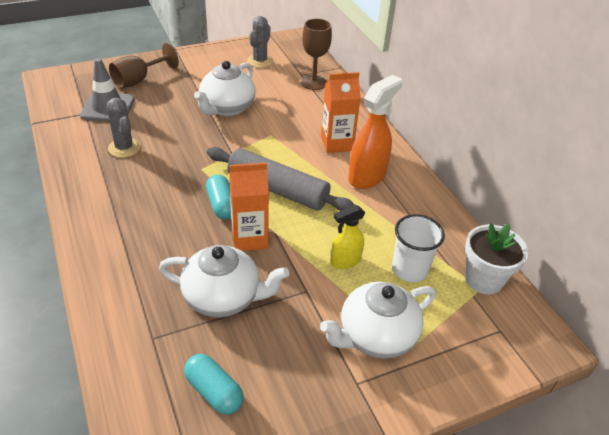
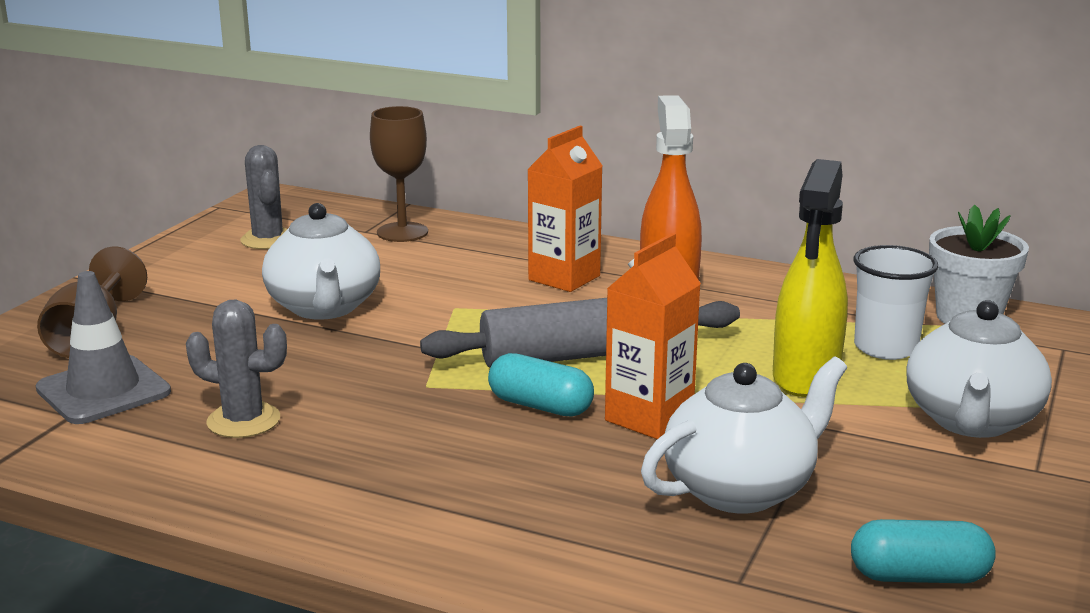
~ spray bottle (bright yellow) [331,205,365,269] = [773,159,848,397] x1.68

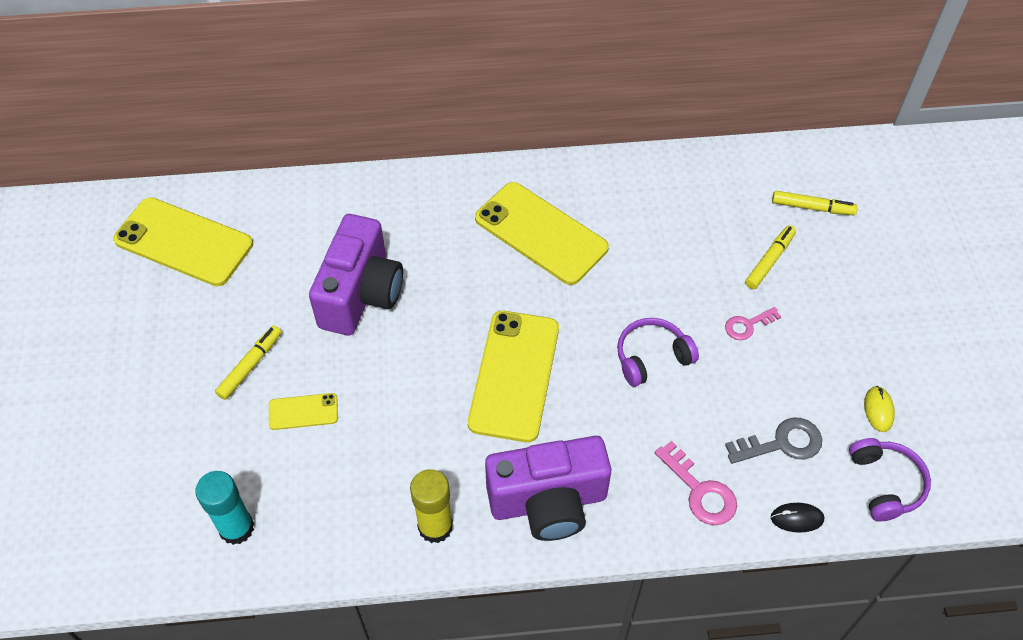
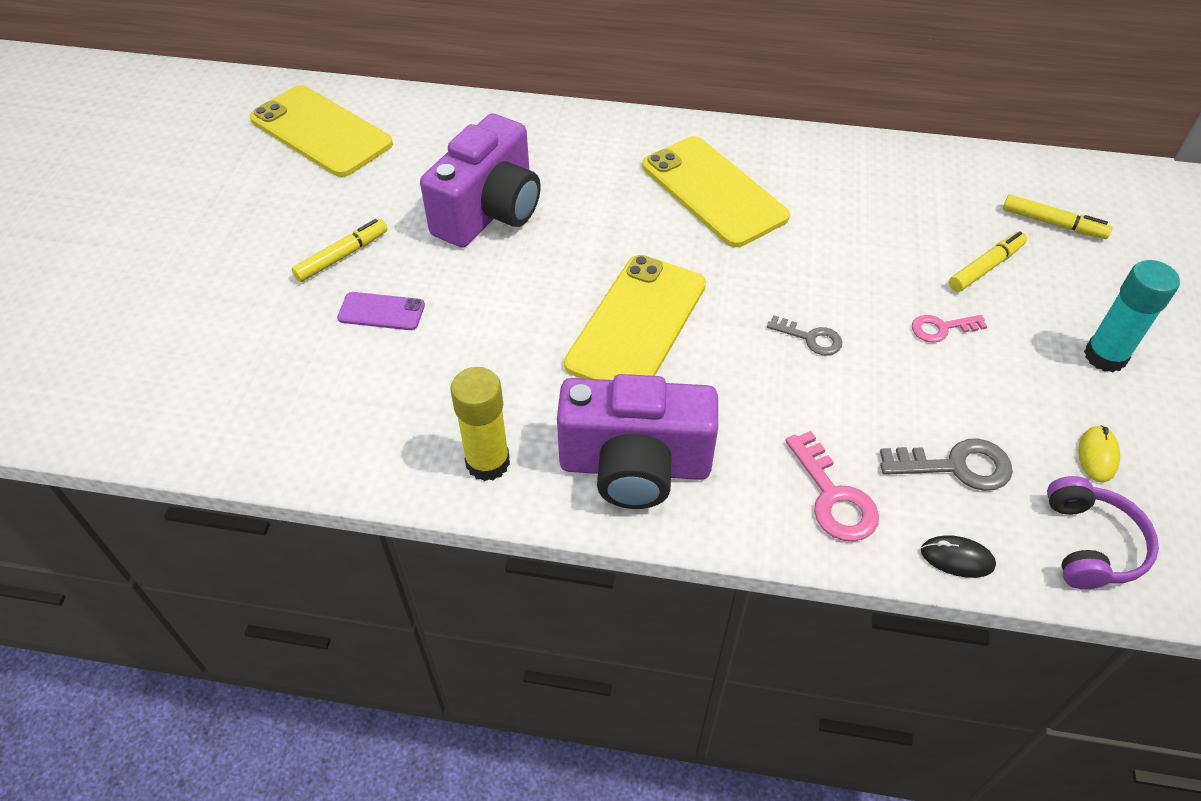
~ glue stick (turquoise) [195,471,254,545] to [1084,260,1180,372]
~ over-ear headphones (violet) [617,318,699,387] to latchkey (gray) [767,315,842,356]
~ phone (bright yellow) [269,393,338,430] to phone (violet) [337,292,425,330]

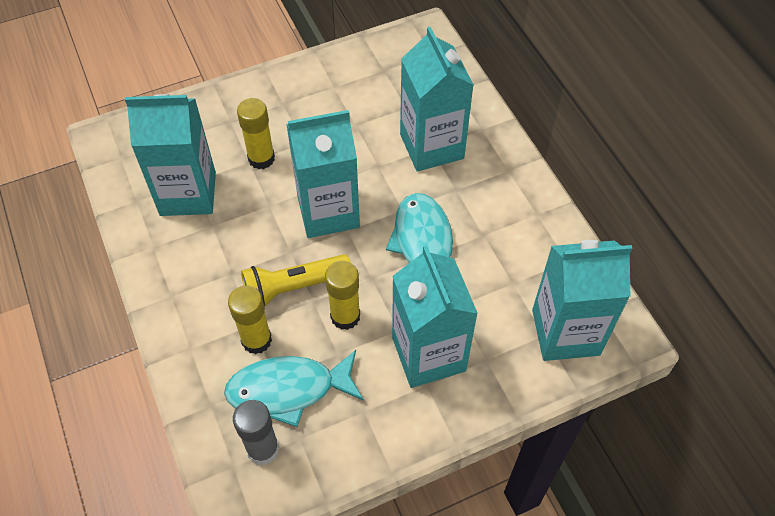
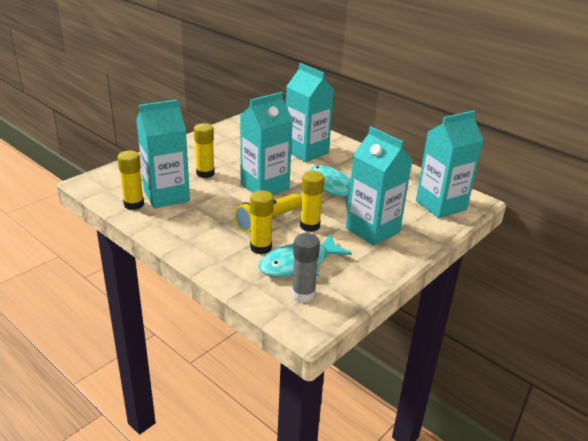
+ glue stick (bright yellow) [117,151,144,210]

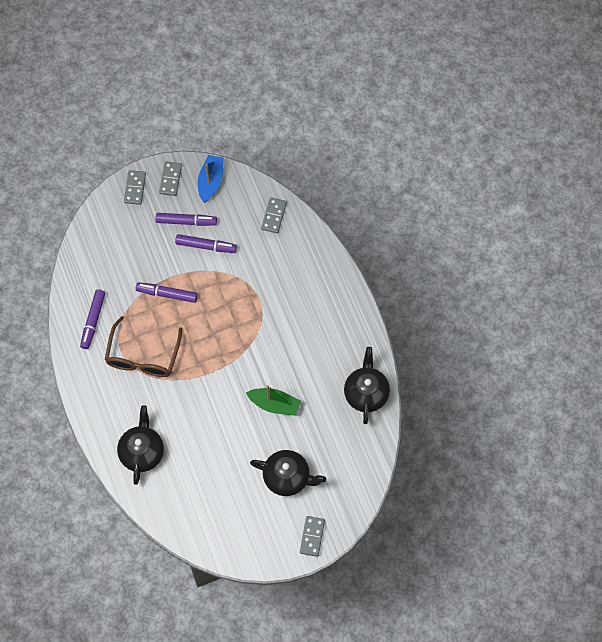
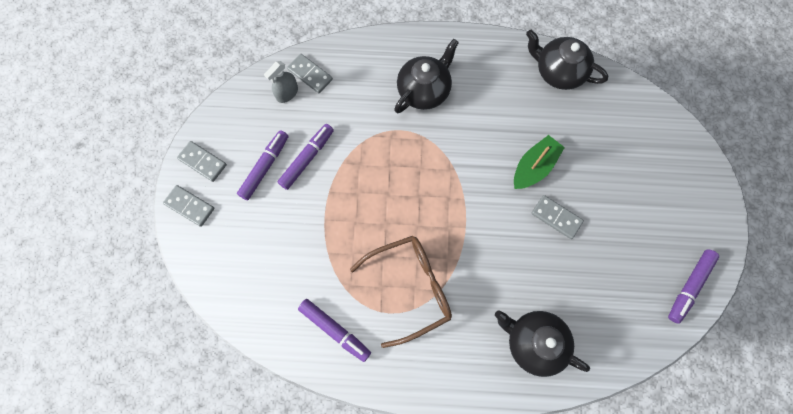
- sailboat (royal blue) [198,155,224,202]
+ spray bottle (gray) [264,61,298,103]
~ felt pen (violet) [136,282,198,303] to [668,249,719,324]
~ teapot (jet-black) [250,450,326,496] to [394,39,459,113]
~ domino (gray) [300,516,325,557] to [531,195,584,239]
~ spectacles (dark brown) [105,316,182,377] = [350,236,452,348] 60 degrees counterclockwise

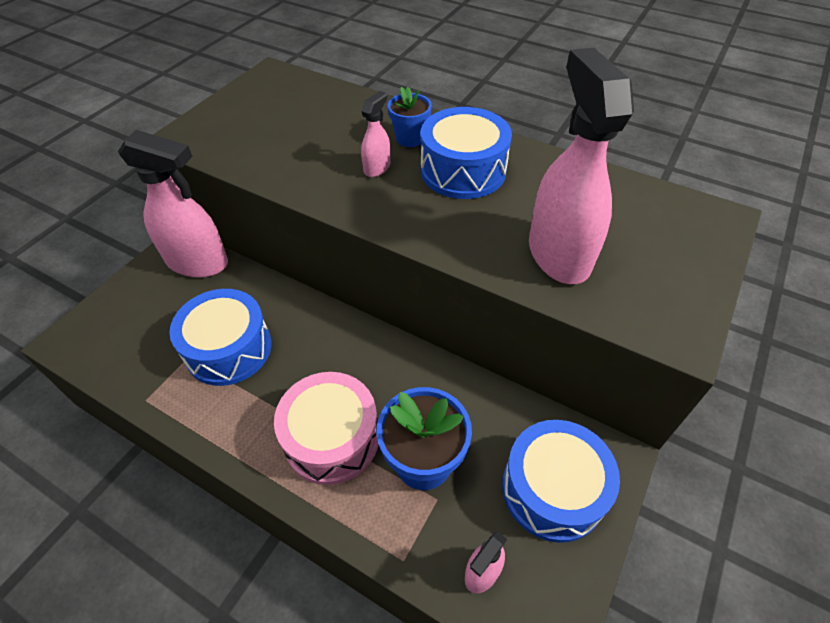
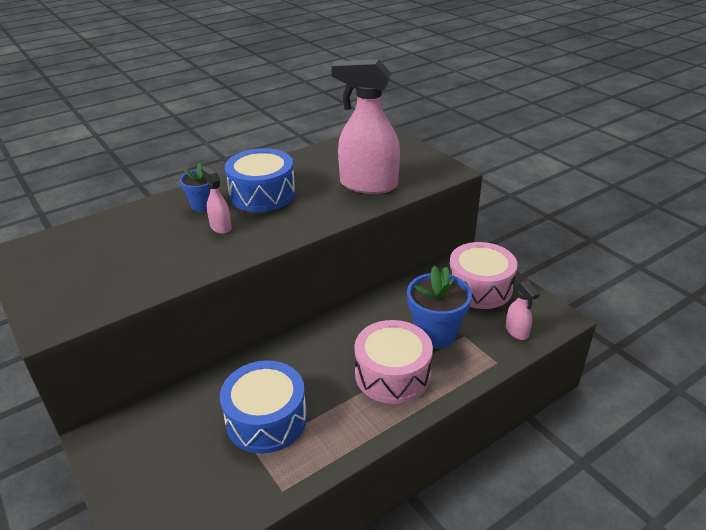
- spray bottle (pink) [118,130,228,278]
~ toy drum (royal blue) [502,420,620,543] to toy drum (pink) [449,242,517,309]

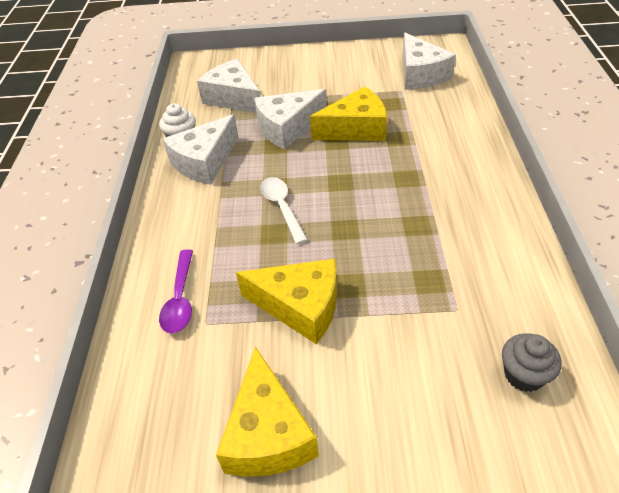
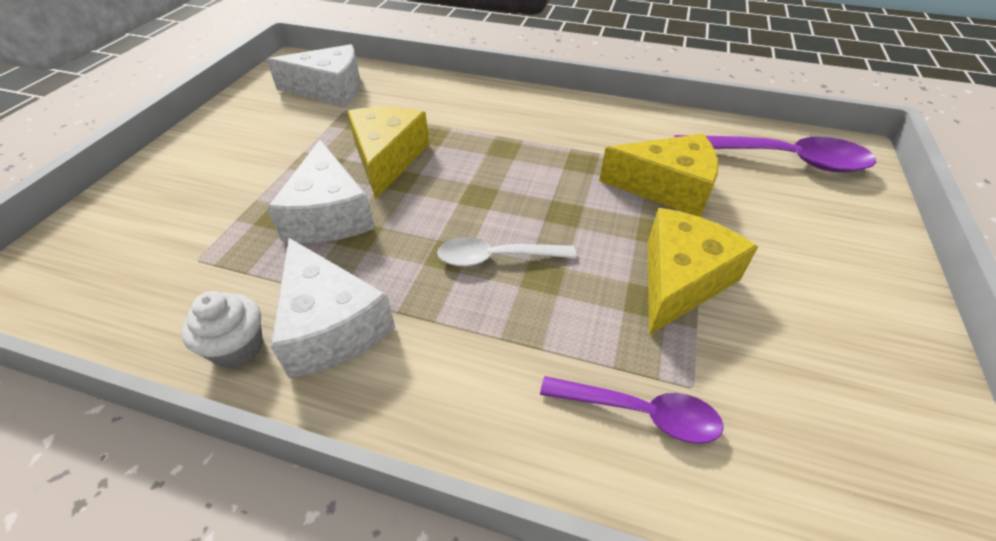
- cheese wedge (snow-white) [197,59,261,113]
~ cheese wedge (bright yellow) [216,347,319,477] to [599,134,719,217]
~ muffin (gray) [502,333,561,392] to teaspoon (violet) [674,135,876,172]

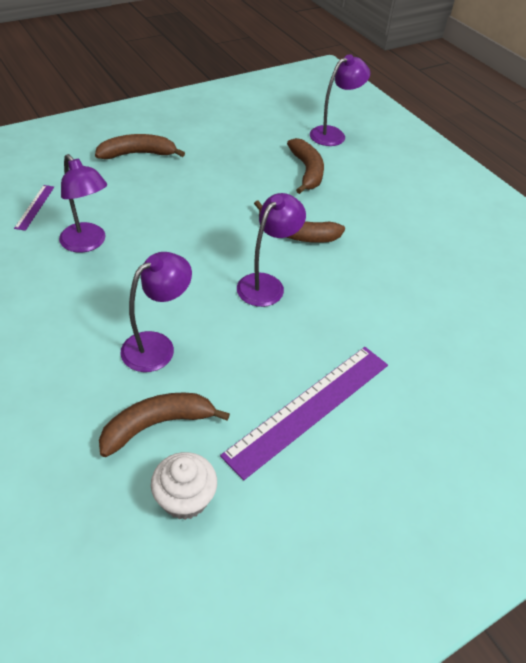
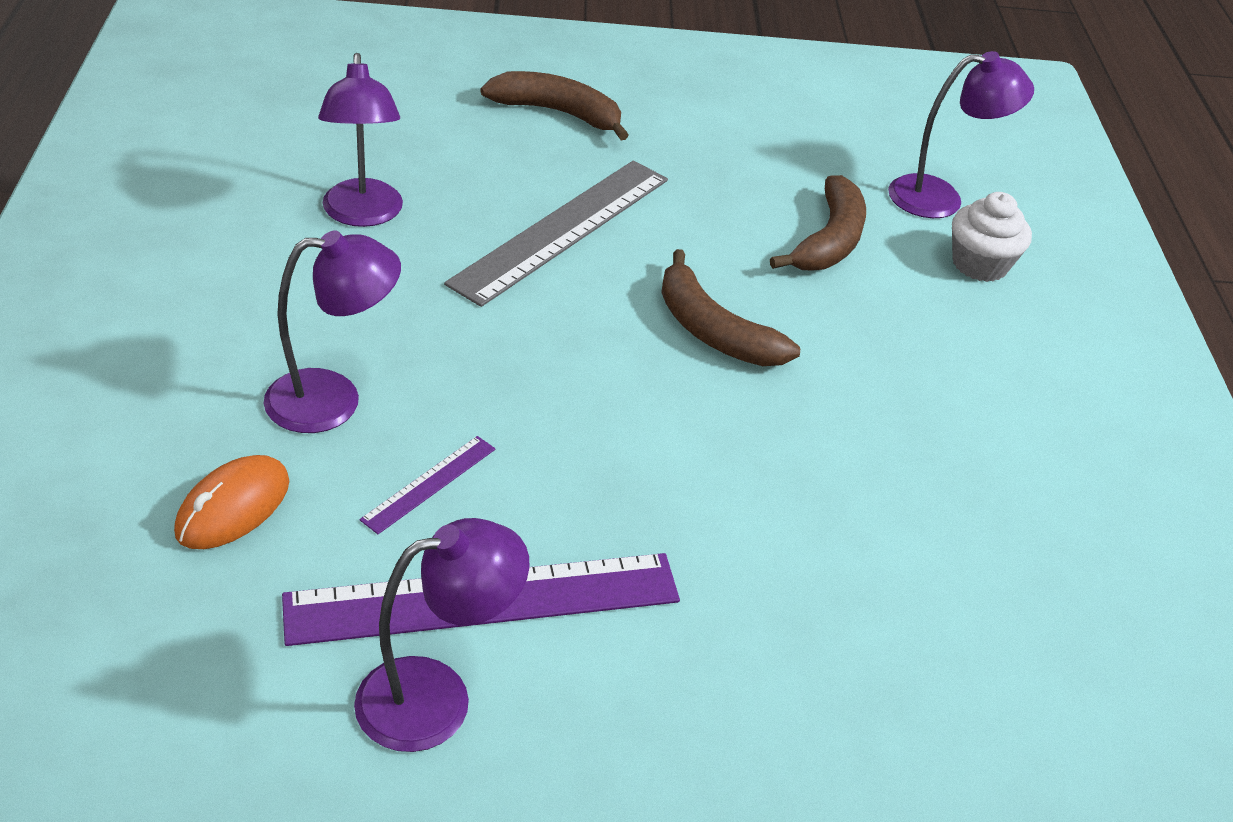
+ measuring stick (gray) [444,161,668,307]
~ measuring stick (violet) [14,185,54,231] to [359,436,496,534]
~ muffin (snow-white) [151,452,217,520] to [952,192,1032,282]
~ lamp (violet) [237,193,306,307] to [354,518,530,752]
~ toy banana (dark brown) [99,392,230,457] to computer mouse (orange-coloured) [174,455,289,549]

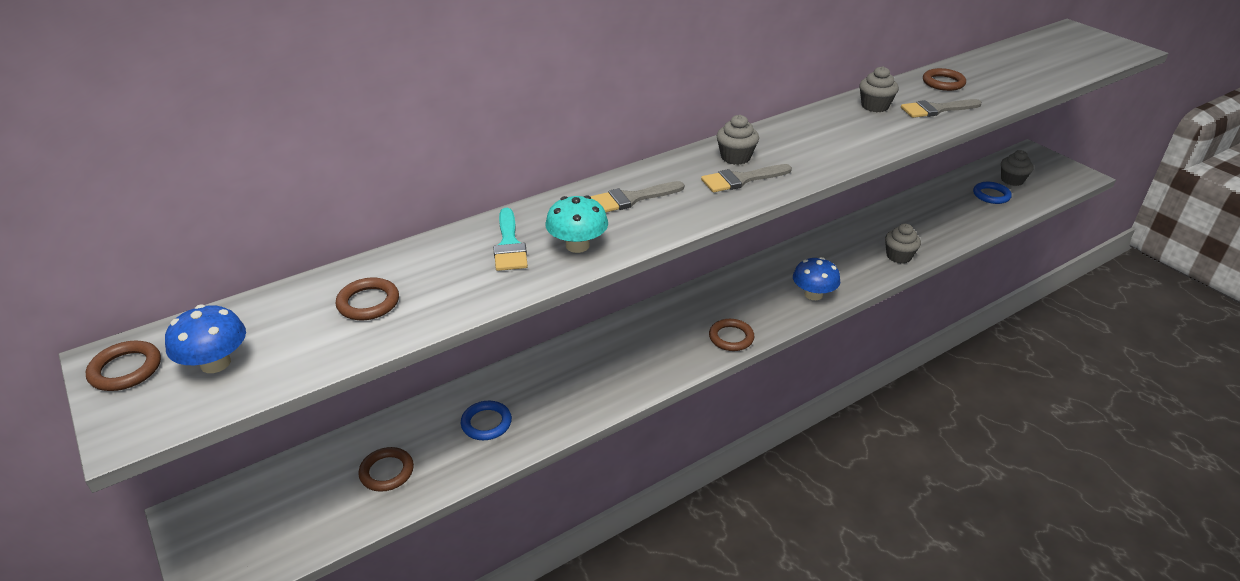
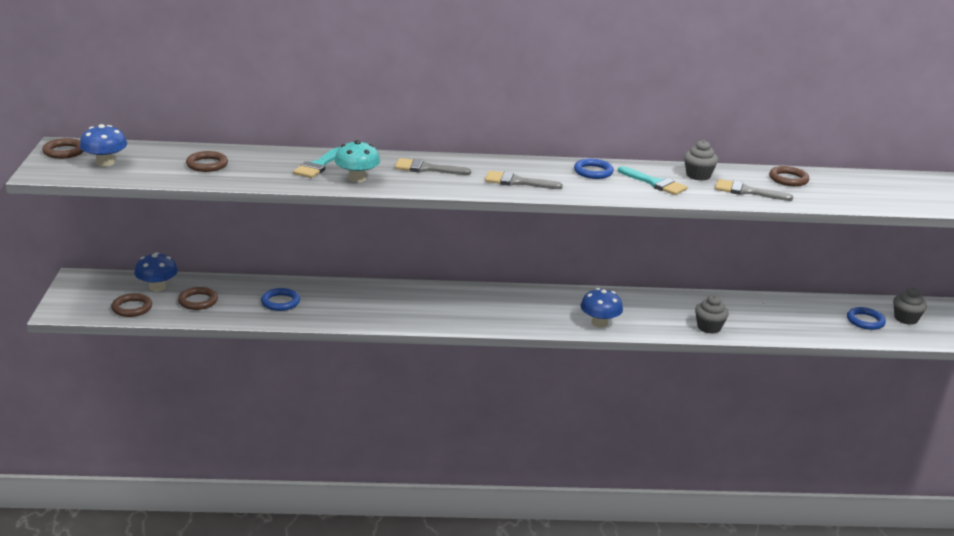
- muffin (gray) [717,115,759,165]
+ fungus (royal blue) [134,252,178,291]
+ torus (royal blue) [574,159,614,179]
+ paint brush (turquoise) [618,166,687,195]
~ torus (dark brown) [709,319,754,351] to [111,293,152,317]

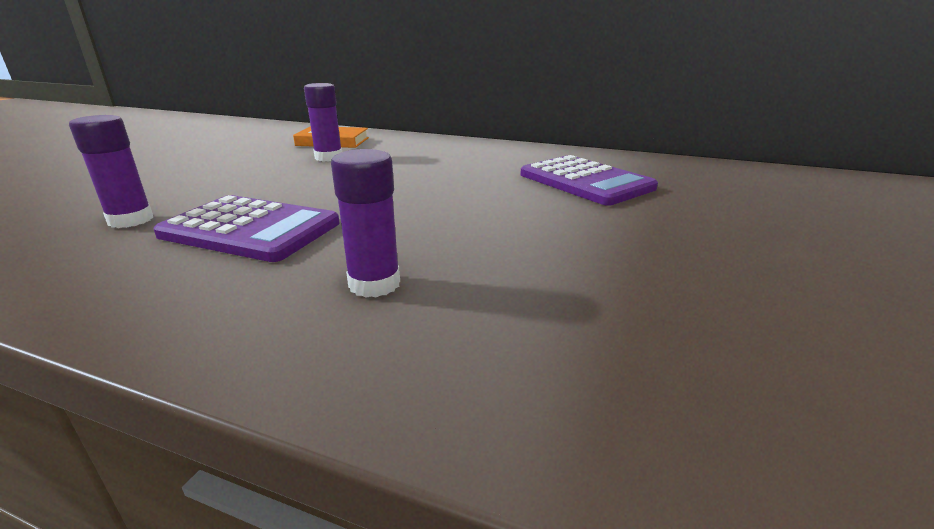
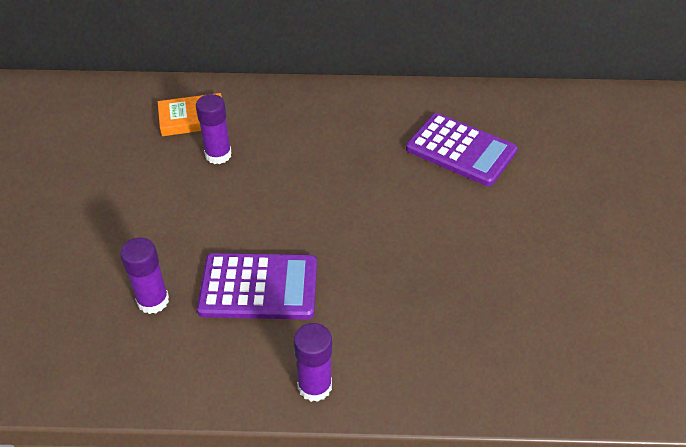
~ glue stick (violet) [331,149,400,298] to [294,323,332,402]

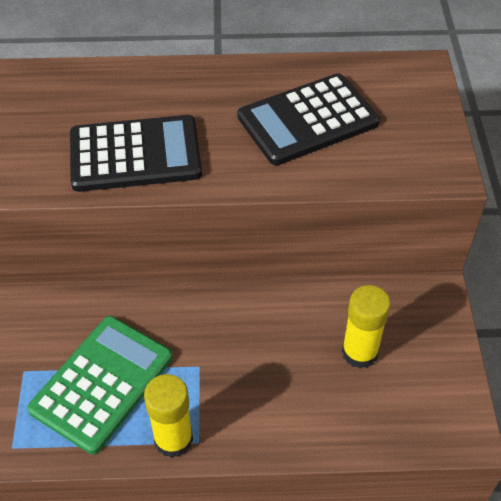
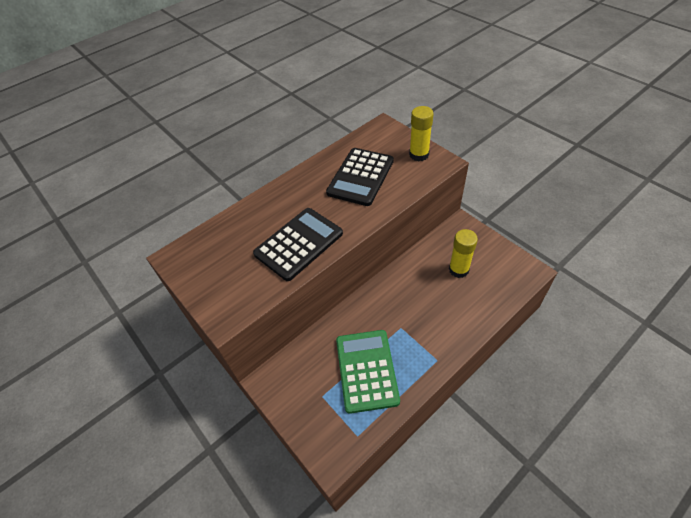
~ glue stick (bright yellow) [144,374,193,458] to [409,106,434,161]

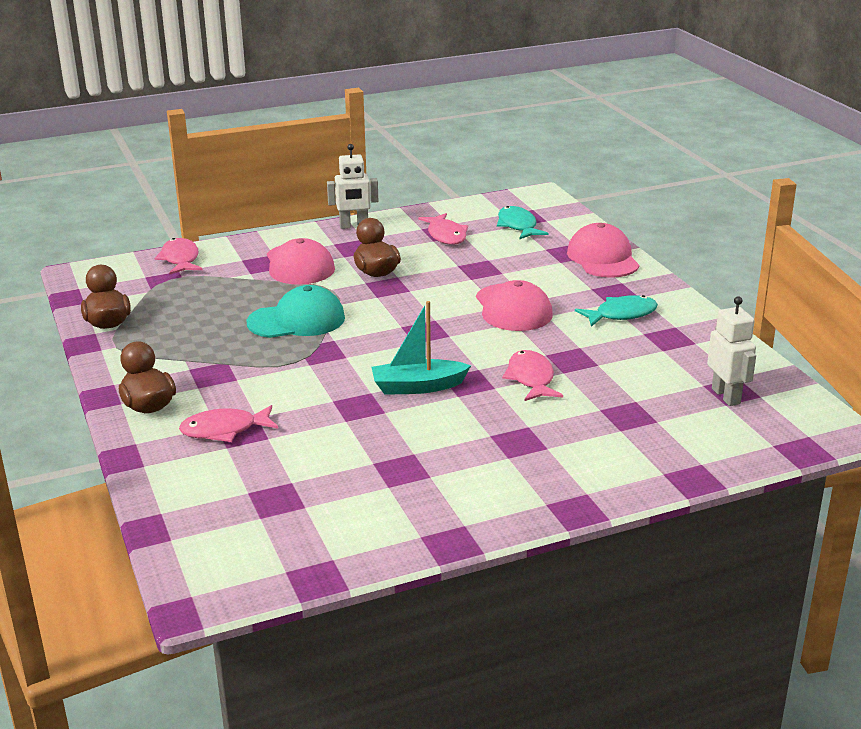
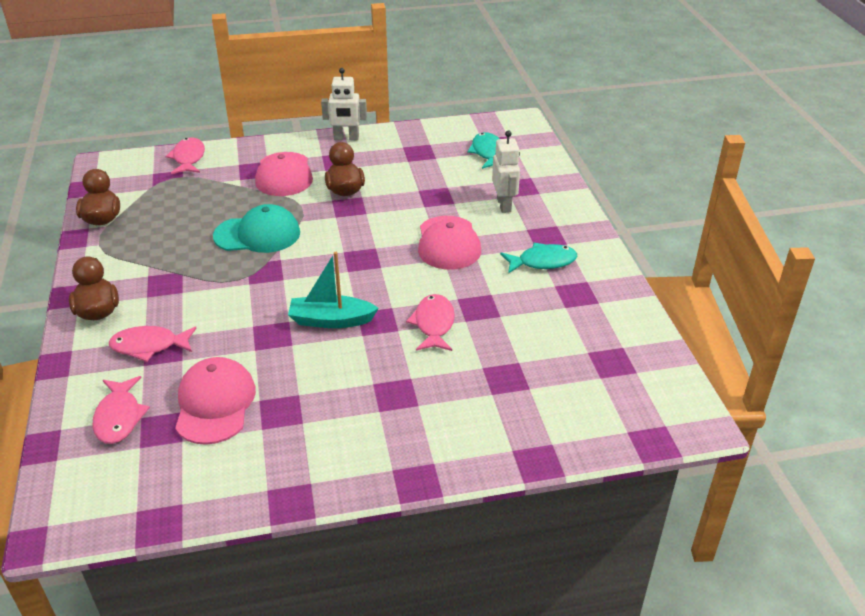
~ toy fish (pink) [418,213,468,245] to [92,376,150,444]
~ cap (pink) [567,223,639,278] to [175,357,256,445]
~ robot figure (snow-white) [707,296,756,406] to [492,130,520,213]

